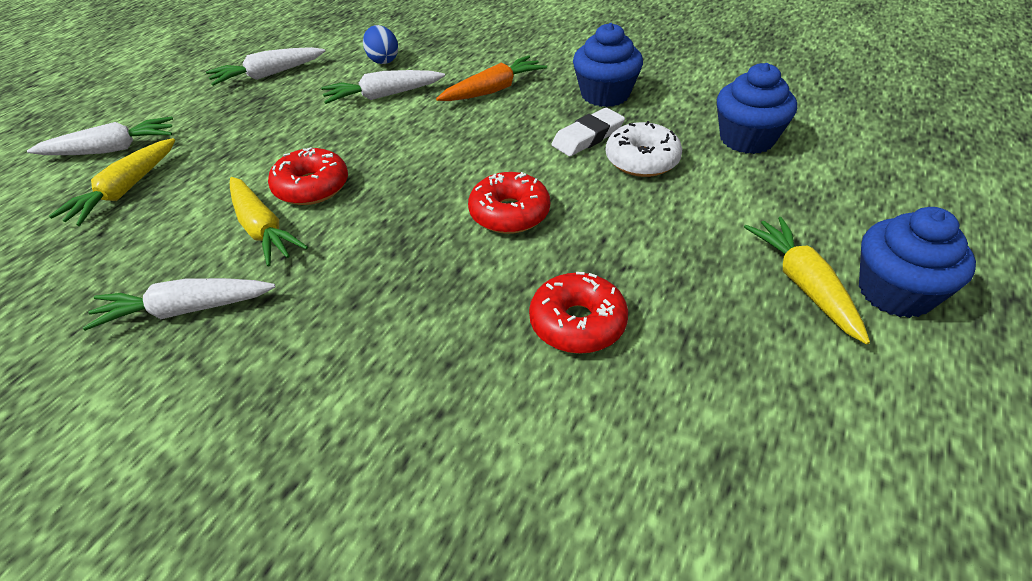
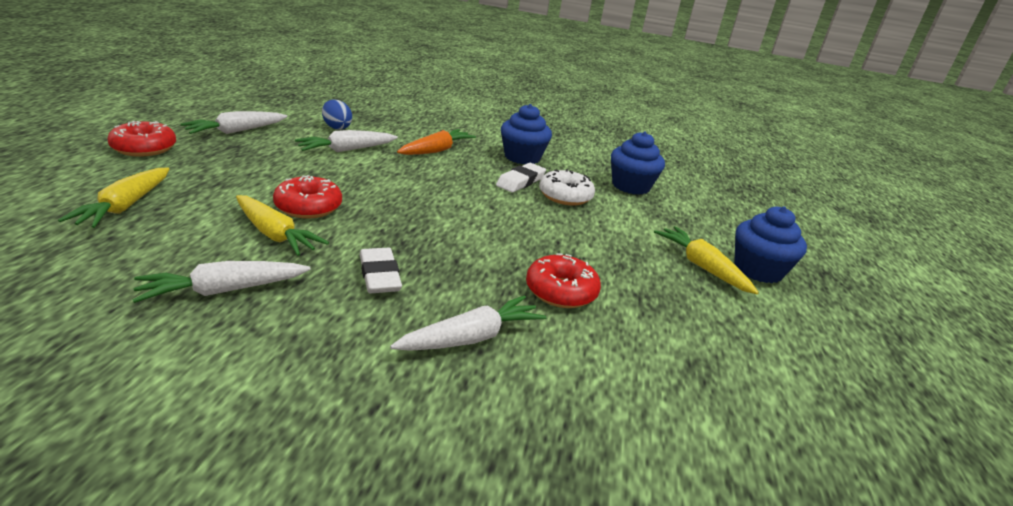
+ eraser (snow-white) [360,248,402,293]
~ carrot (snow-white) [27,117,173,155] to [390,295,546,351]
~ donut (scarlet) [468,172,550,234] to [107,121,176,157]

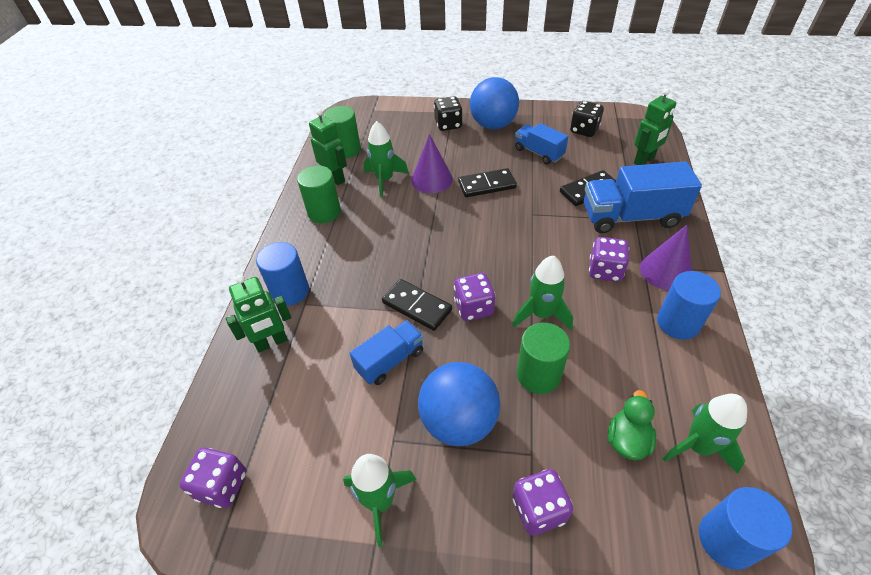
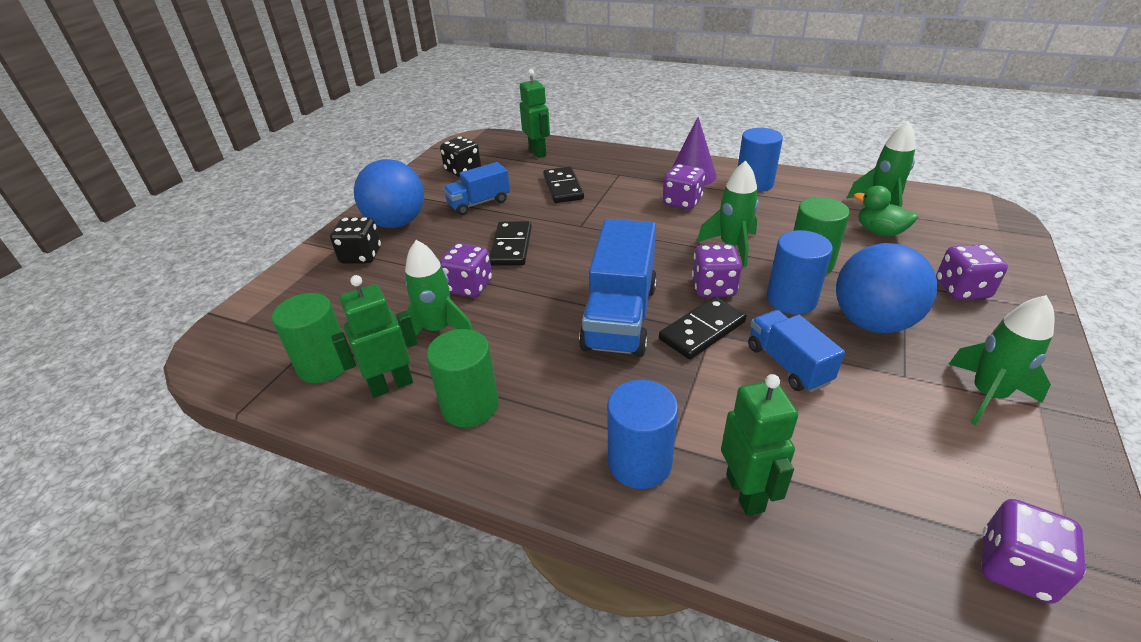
~ truck (royal blue) [584,161,702,233] to [579,219,657,357]
~ cylinder shape (royal blue) [699,487,792,570] to [767,230,833,314]
~ cone shape (violet) [411,134,453,193] to die (violet) [439,243,492,297]

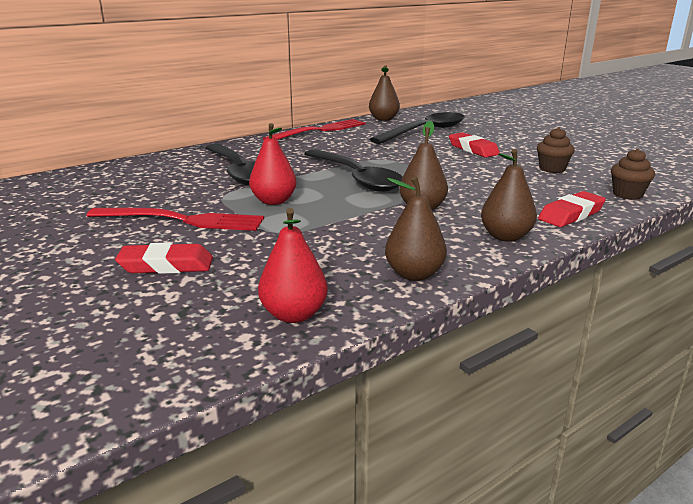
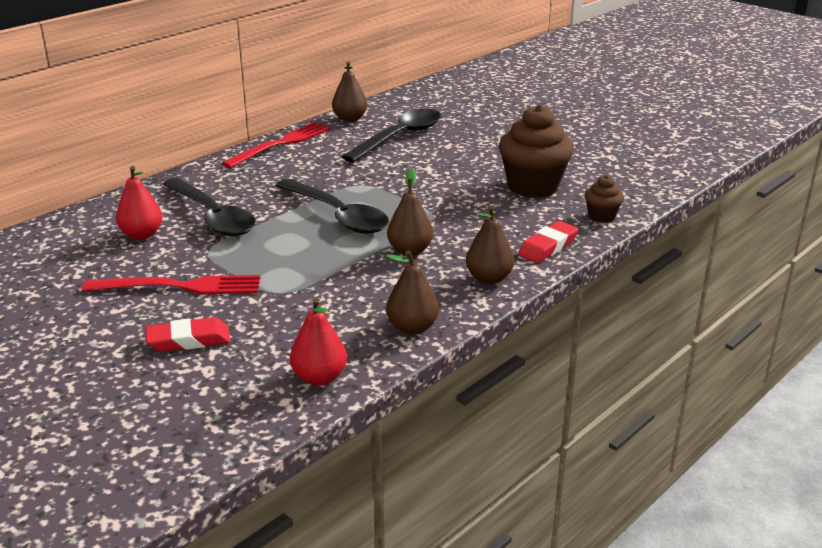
- eraser (scarlet) [449,132,500,158]
~ pear (scarlet) [249,123,296,205] to [116,166,163,240]
~ muffin (dark brown) [537,127,575,173] = [499,104,574,198] x2.02

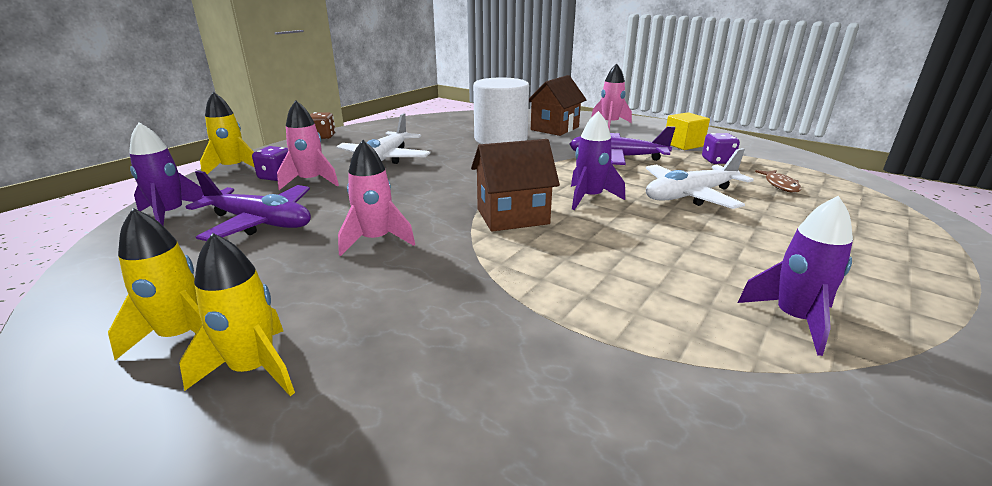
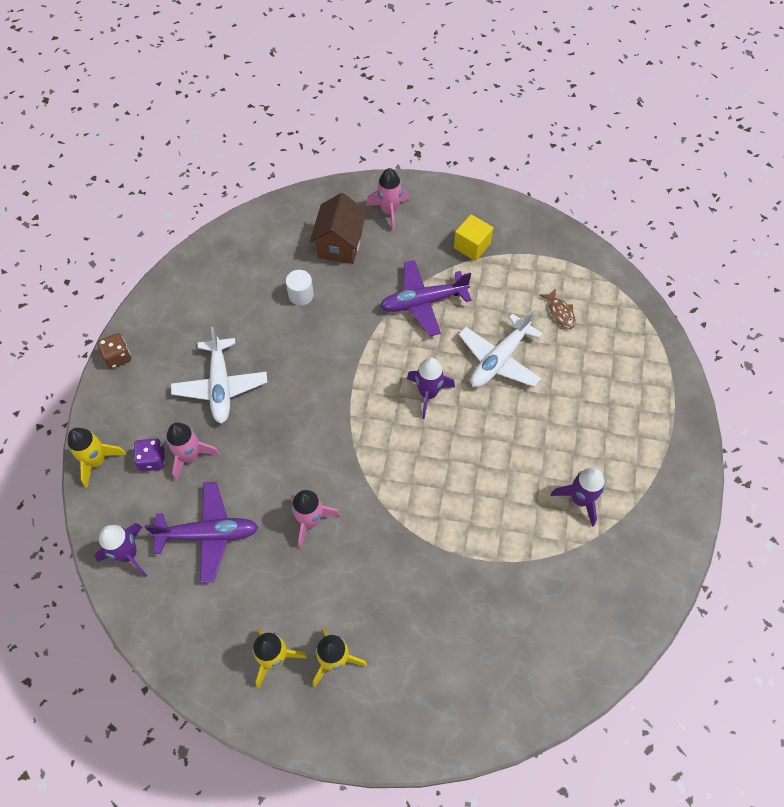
- toy house (dark brown) [471,139,560,232]
- die (violet) [702,133,740,164]
~ cylinder shape (snow-white) [473,78,529,144] = [286,270,314,305] x0.46

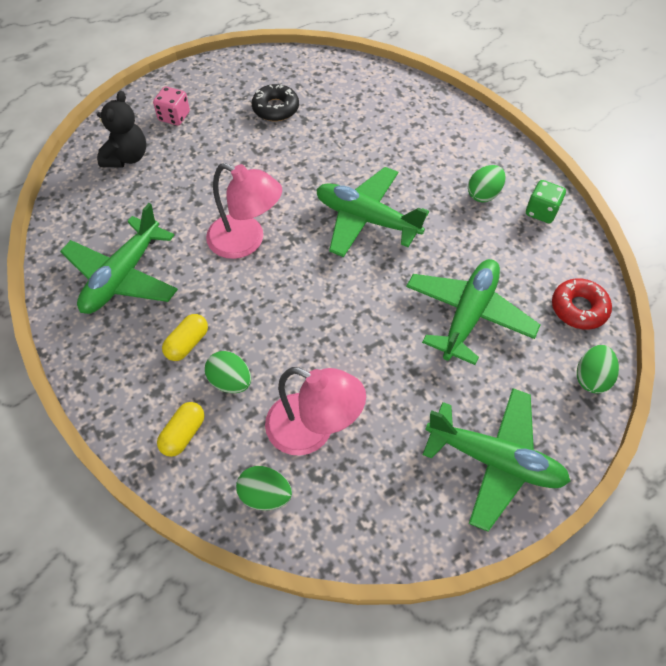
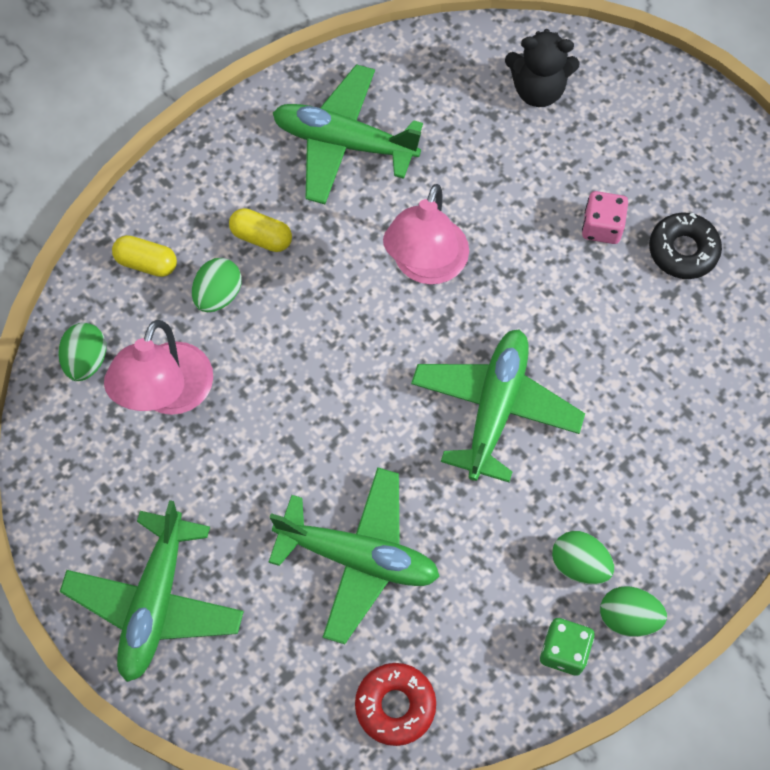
~ die (pink) [153,86,190,125] to [582,191,628,244]
~ egg (leaf-green) [577,345,619,393] to [600,586,667,637]

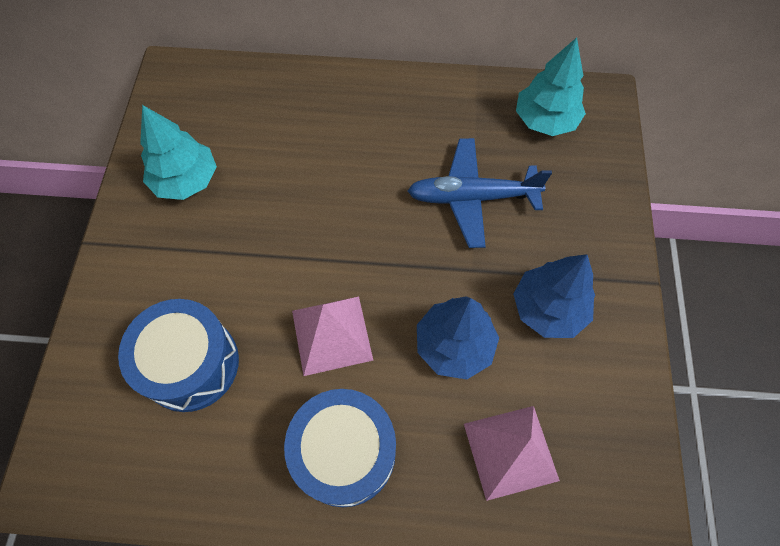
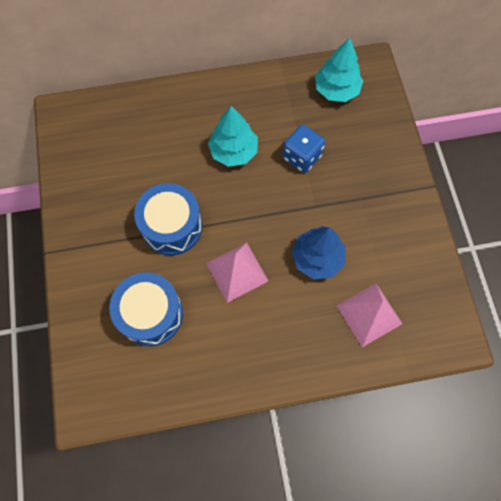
- tree (royal blue) [513,254,595,338]
~ tree (turquoise) [140,105,217,200] to [208,106,258,167]
~ toy drum (royal blue) [284,389,396,507] to [134,183,202,256]
~ aeroplane (royal blue) [408,138,552,248] to die (royal blue) [283,125,325,173]

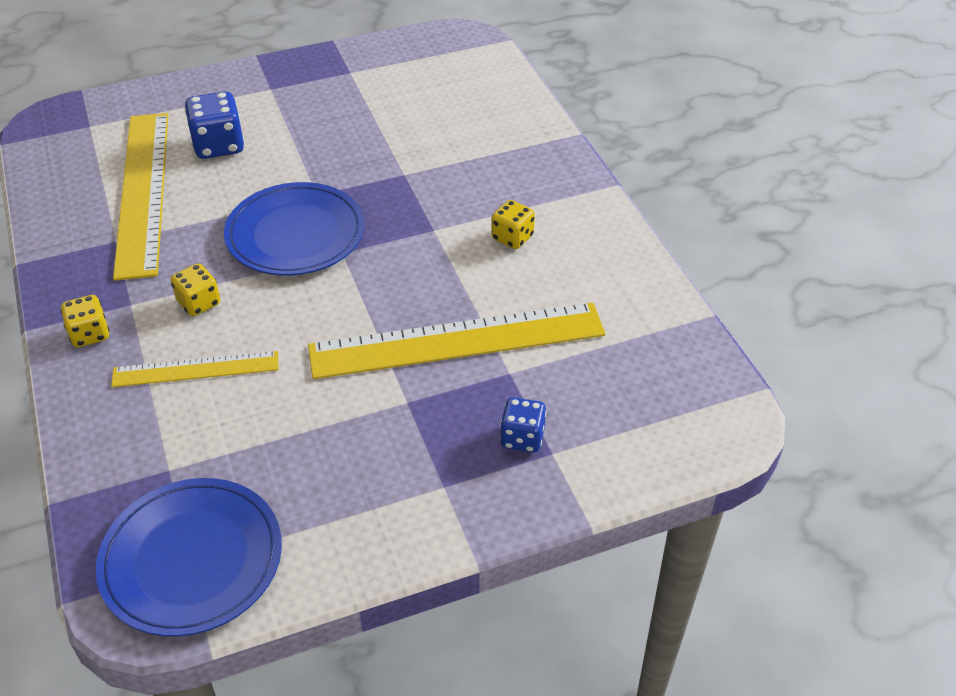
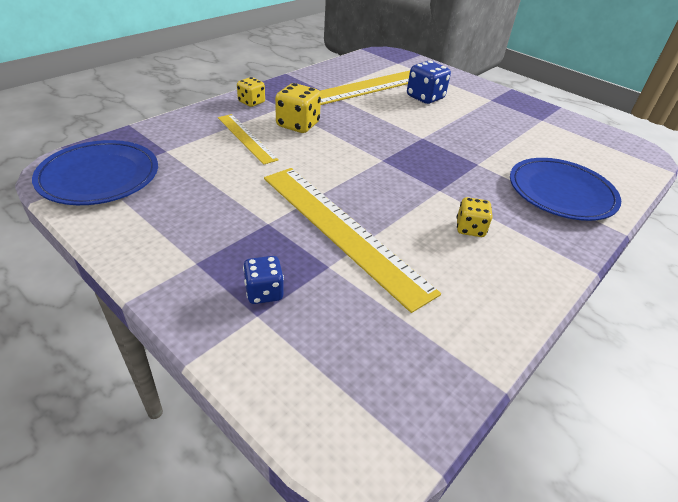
~ flat dish (royal blue) [224,182,365,275] to [510,158,621,221]
~ die (bright yellow) [171,263,220,316] = [275,83,321,133] x1.57

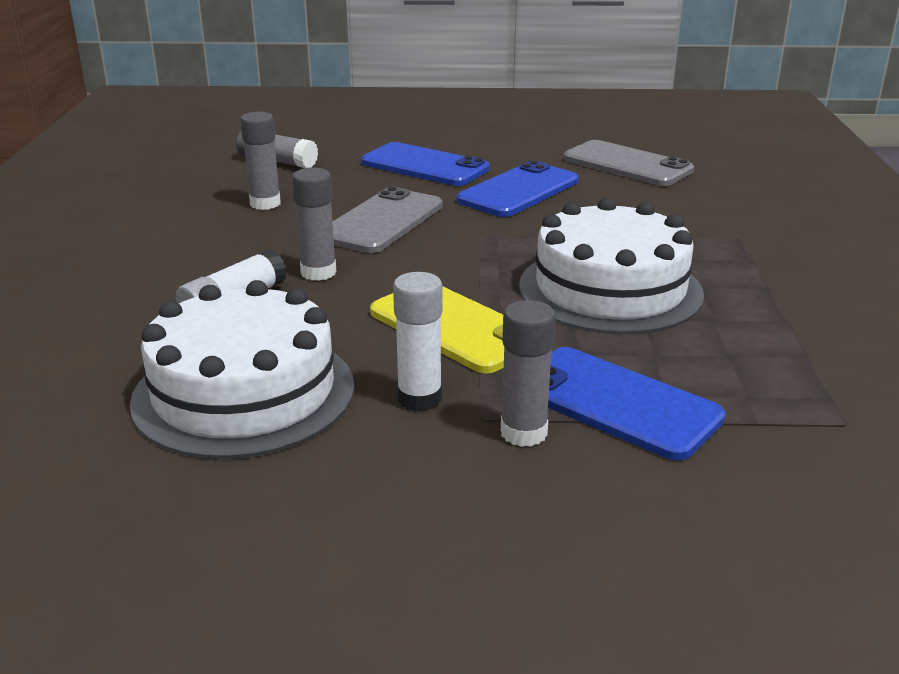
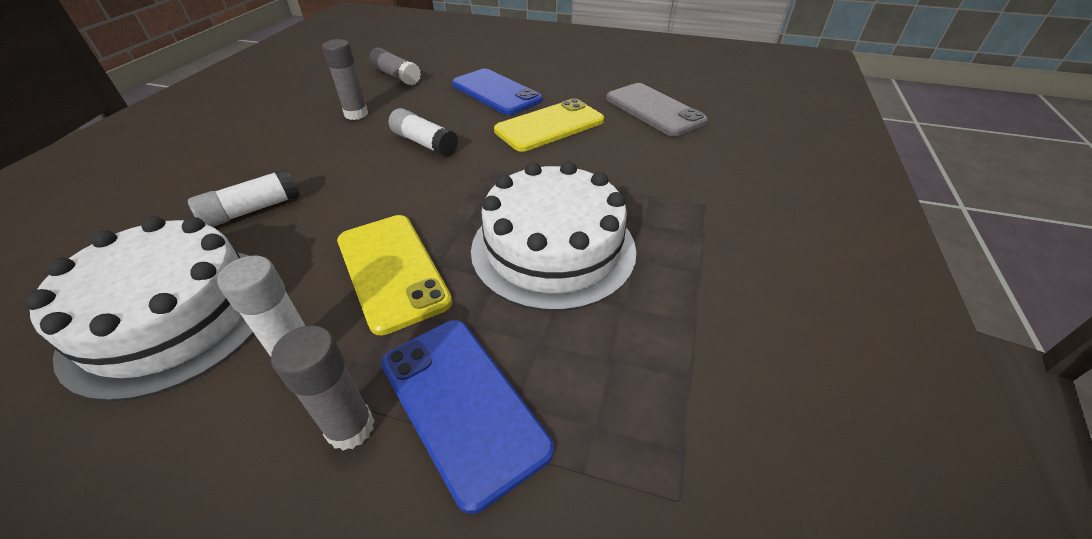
- glue stick (gray) [292,168,336,281]
~ phone (gray) [332,187,443,253] to glue stick (snow-white) [389,108,458,157]
~ phone (royal blue) [457,161,579,217] to phone (bright yellow) [494,99,604,152]

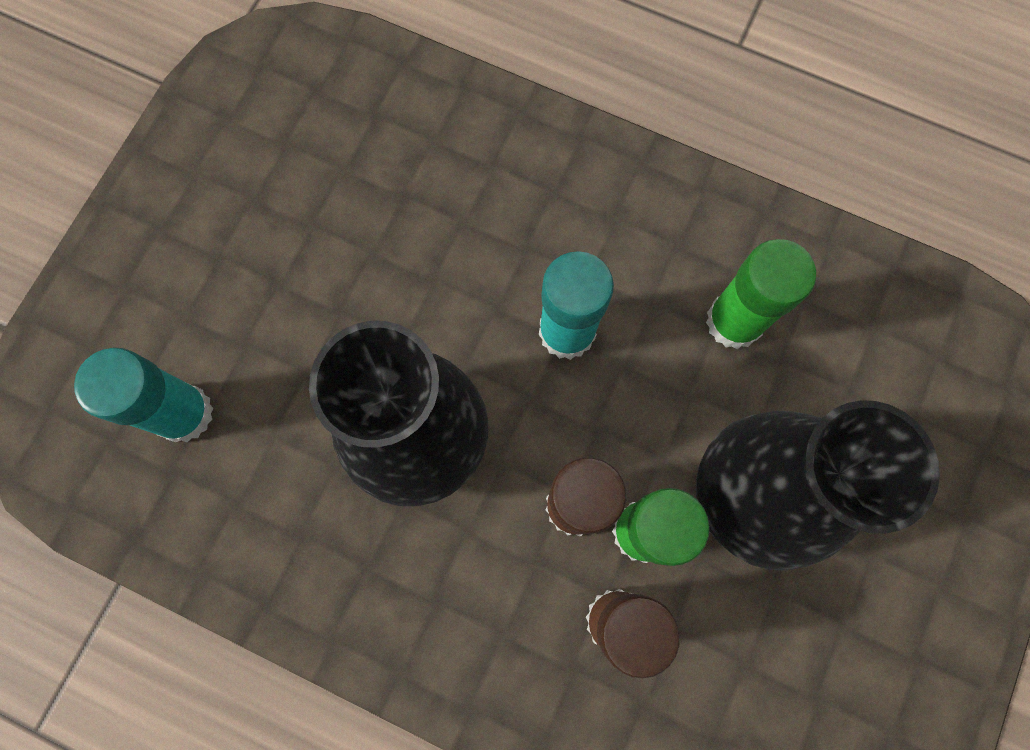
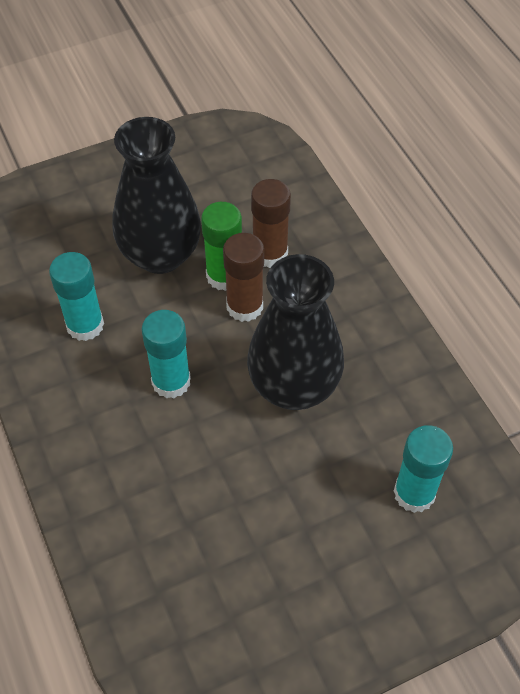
~ glue stick (leaf-green) [706,239,816,349] to glue stick (turquoise) [49,252,104,341]

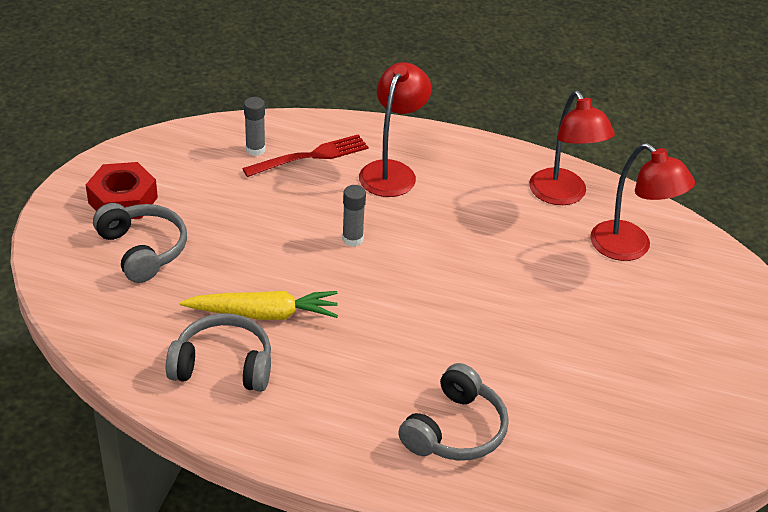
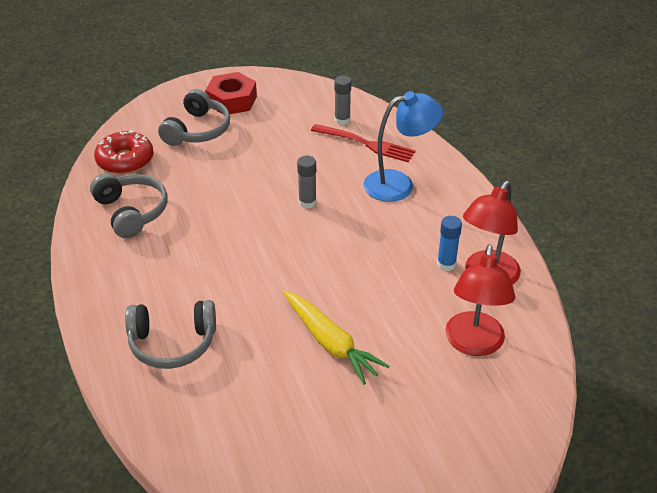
+ donut (scarlet) [94,130,154,174]
+ glue stick (royal blue) [437,216,462,271]
~ carrot (bright yellow) [180,291,338,320] to [283,291,389,385]
~ lamp (scarlet) [359,62,431,197] to lamp (royal blue) [363,91,443,202]

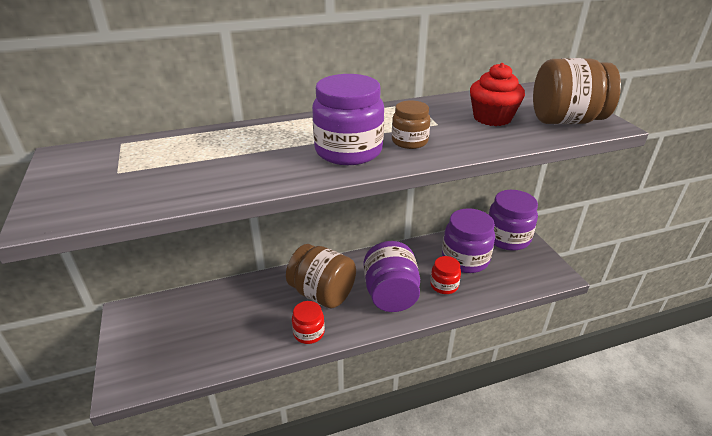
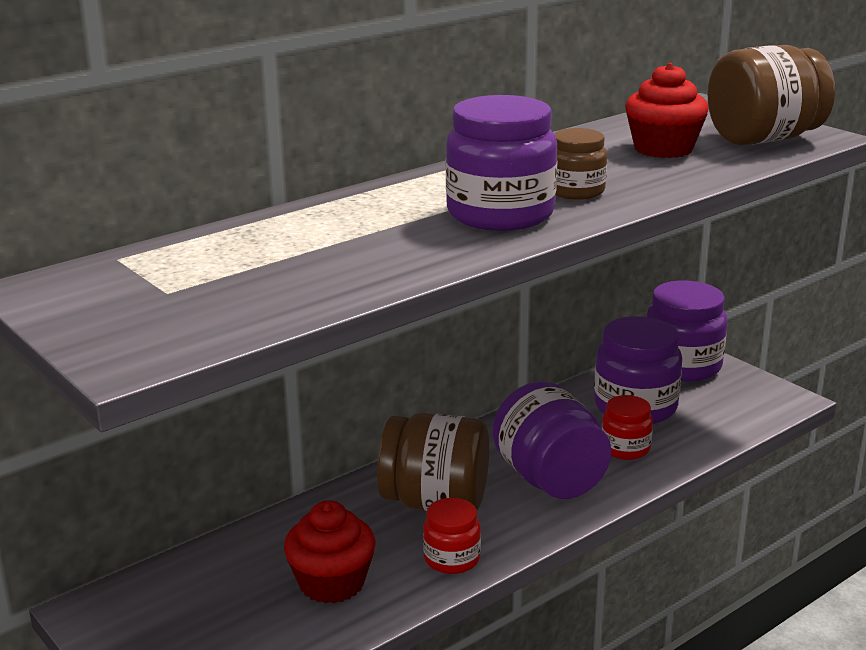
+ muffin (scarlet) [284,500,376,604]

